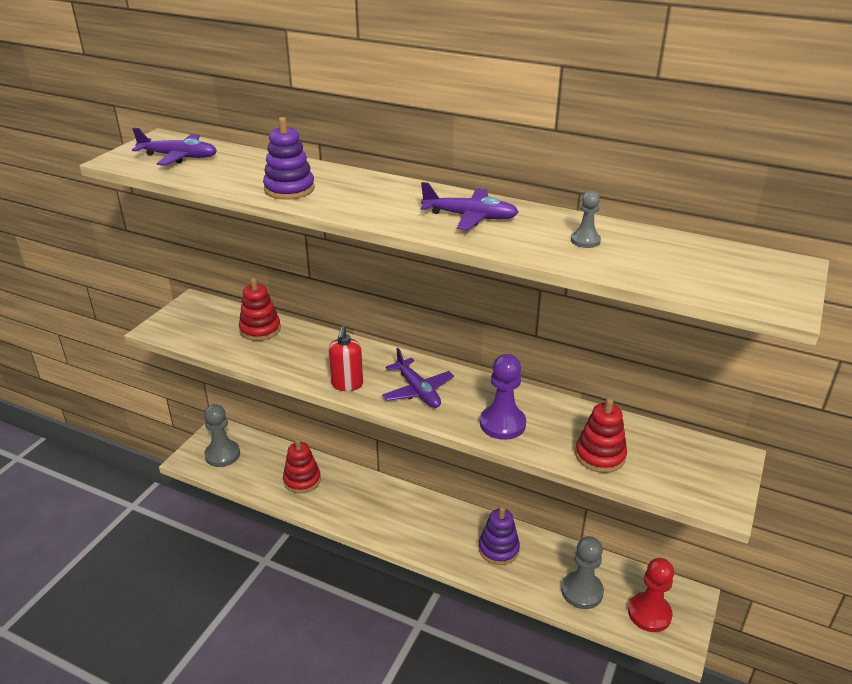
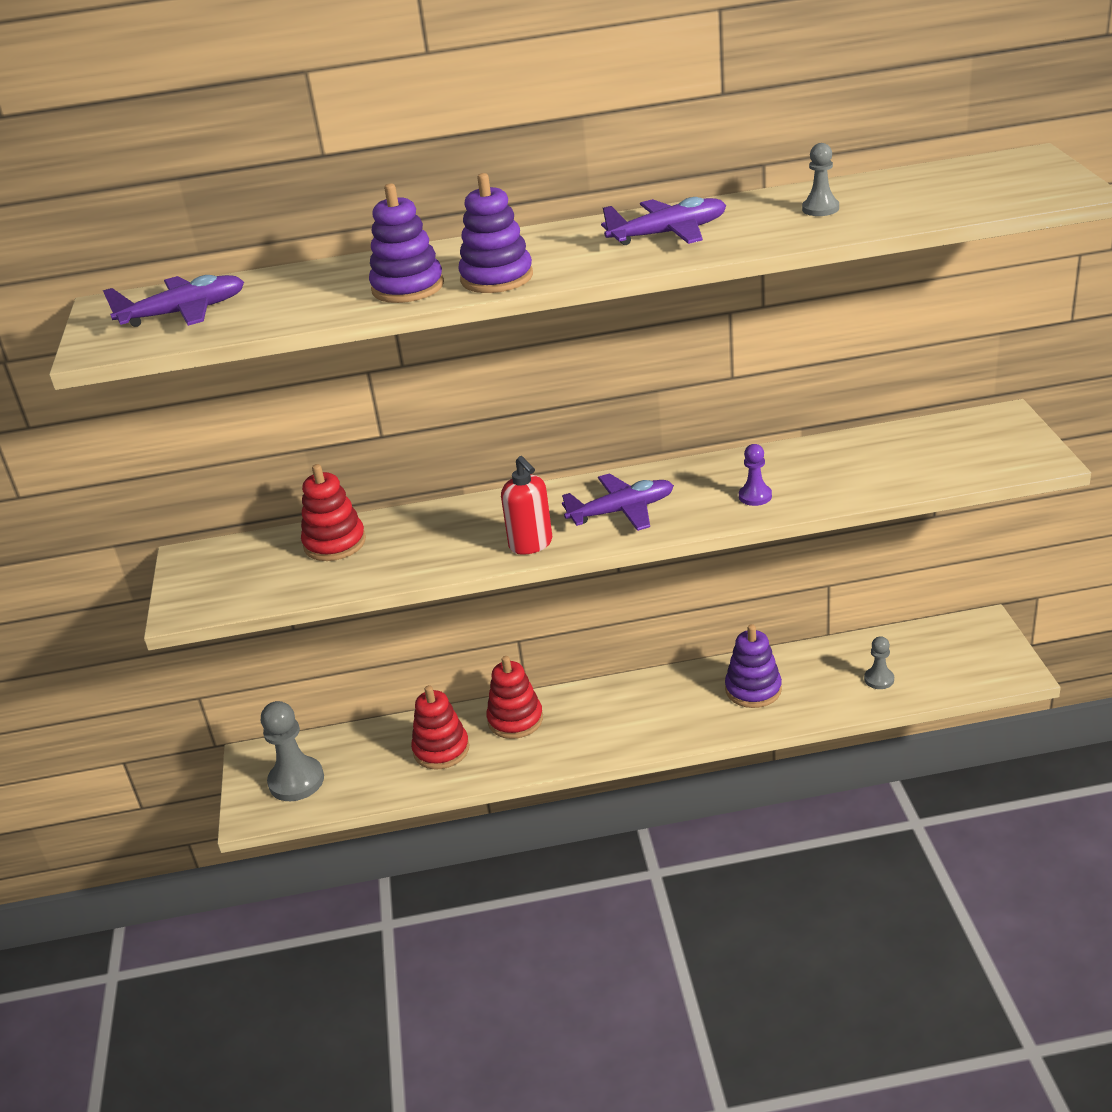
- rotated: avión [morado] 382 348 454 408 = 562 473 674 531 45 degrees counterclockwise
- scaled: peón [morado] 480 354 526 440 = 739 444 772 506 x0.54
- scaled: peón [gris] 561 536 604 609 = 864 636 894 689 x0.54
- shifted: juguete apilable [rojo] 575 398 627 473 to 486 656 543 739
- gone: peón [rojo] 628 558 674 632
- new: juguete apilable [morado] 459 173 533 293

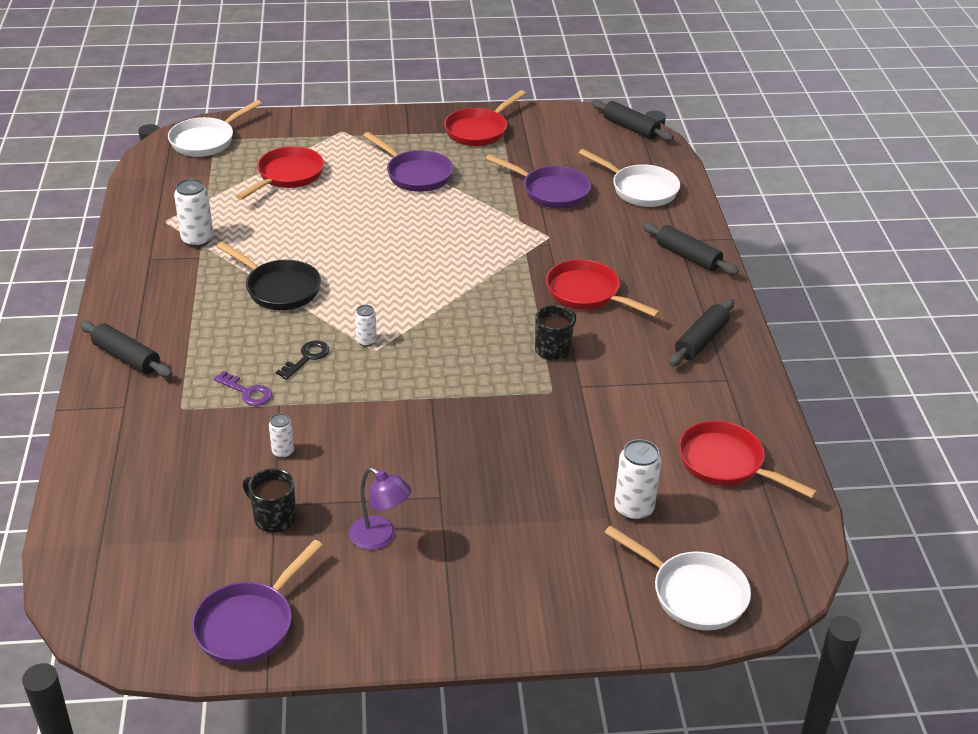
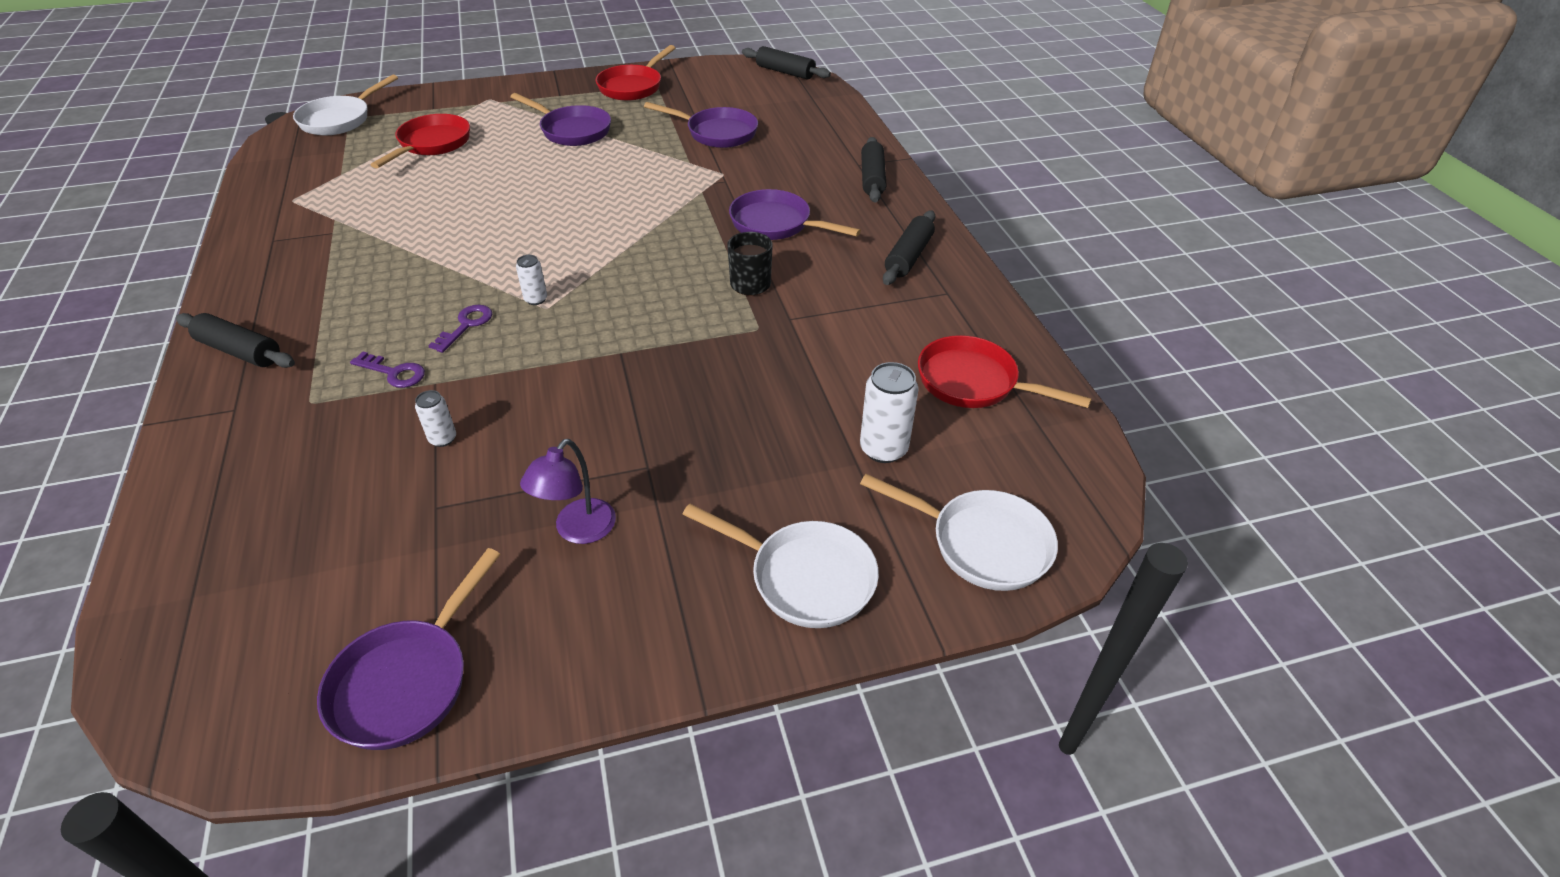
- gone: lata [blanco] 174 178 213 247
- gone: sartén [negro] 216 242 321 310
- gone: taza [negro] 243 468 296 533
- repainted: llave [negro] 276 341 330 380 to llave [morado] 428 305 492 353
- rotated: lámpara [morado] 349 467 412 550 = 520 439 616 544 90 degrees clockwise
- repainted: sartén [rojo] 546 259 660 317 to sartén [morado] 729 189 861 240
- shifted: sartén [blanco] 579 149 680 207 to 682 504 879 628
- rotated: rodillo [negro] 642 222 739 275 = 861 137 887 202 60 degrees clockwise

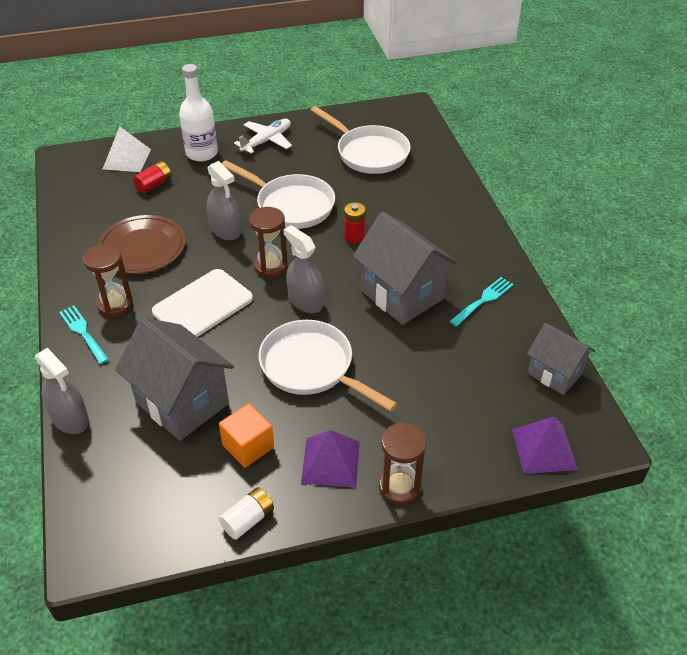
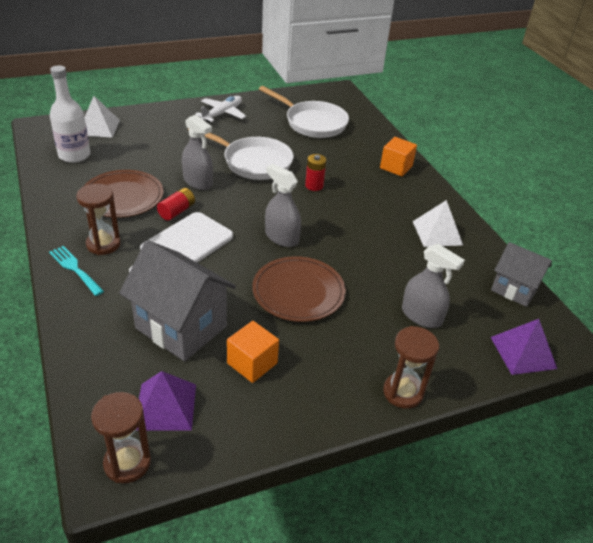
- shifted: pulverizador [gris] 35 348 89 434 to 402 244 465 328
- shifted: pila [rojo] 133 161 171 194 to 157 188 195 221
- shifted: botella [blanco] 179 64 218 162 to 50 65 90 163
- gone: pila [blanco] 219 487 274 540
- shifted: reloj de arena [marrón] 249 207 288 278 to 91 392 151 483
- swapped: sartén [blanco] 259 320 398 412 to plato [marrón] 252 256 346 322
- shifted: pirámide [morado] 301 430 360 487 to 136 371 196 431
- gone: casa [gris] 352 212 457 325
- swapped: tenedor [turquesa] 449 277 514 327 to pirámide [blanco] 413 200 463 247
- new: cubo [naranja] 380 137 417 176

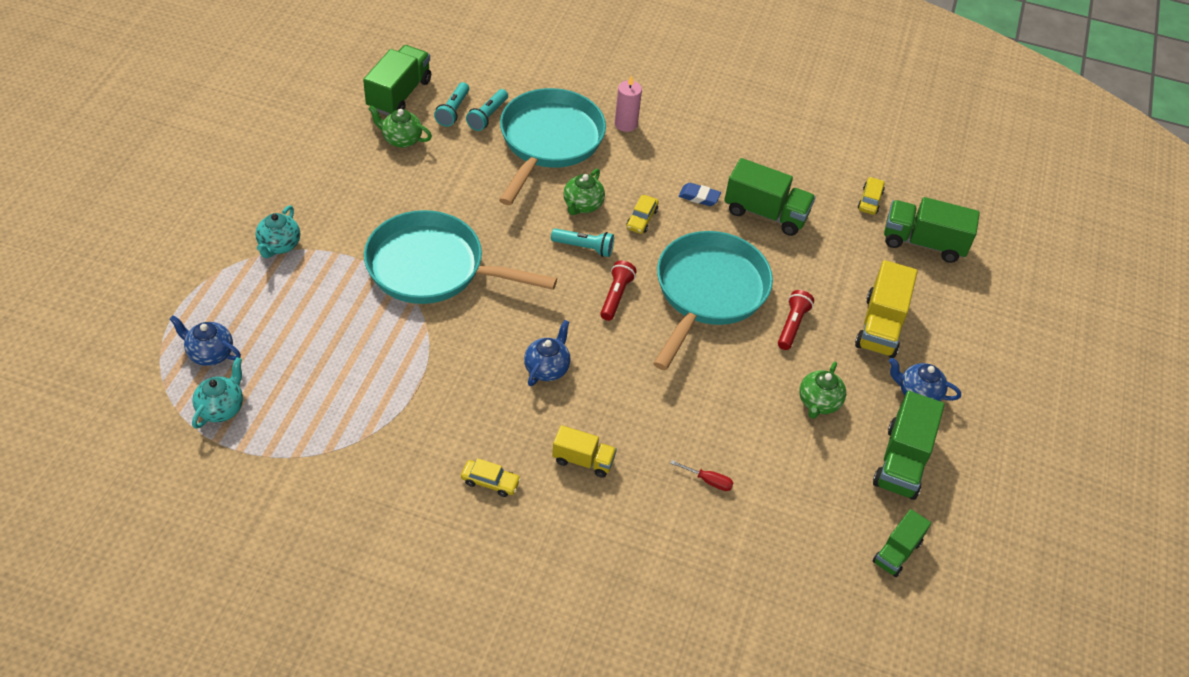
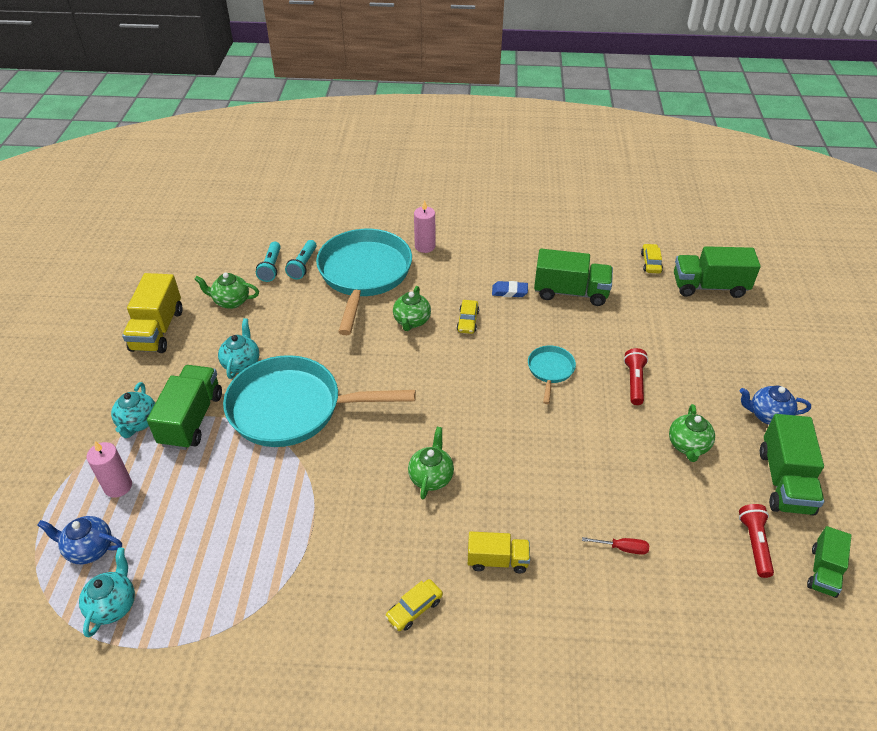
- shifted: camión [verde] 363 45 431 116 to 147 365 222 450
- rotated: coche [amarillo] 461 458 521 497 = 385 579 443 631 135 degrees clockwise
- repainted: tetera [azul] 524 320 571 386 to tetera [verde] 408 427 454 499
- gone: lámpara de mano [turquesa] 551 228 614 257
- shifted: lámpara de mano [rojo] 600 261 637 321 to 739 504 774 578
- scaled: sartén [turquesa] 653 231 773 370 = 528 345 576 404 x0.45
- shifted: camión [amarillo] 855 260 918 358 to 122 273 183 353
- new: vela [rosa] 87 441 132 498
- new: tetera [turquesa] 218 318 259 379

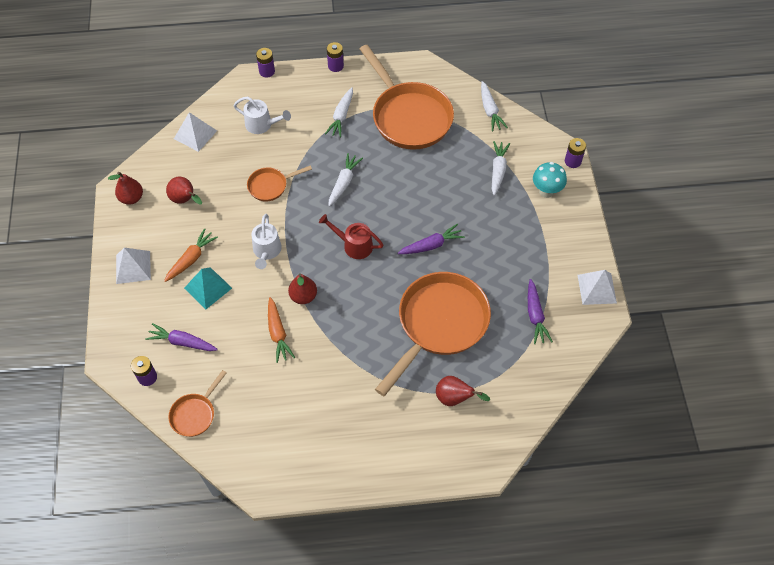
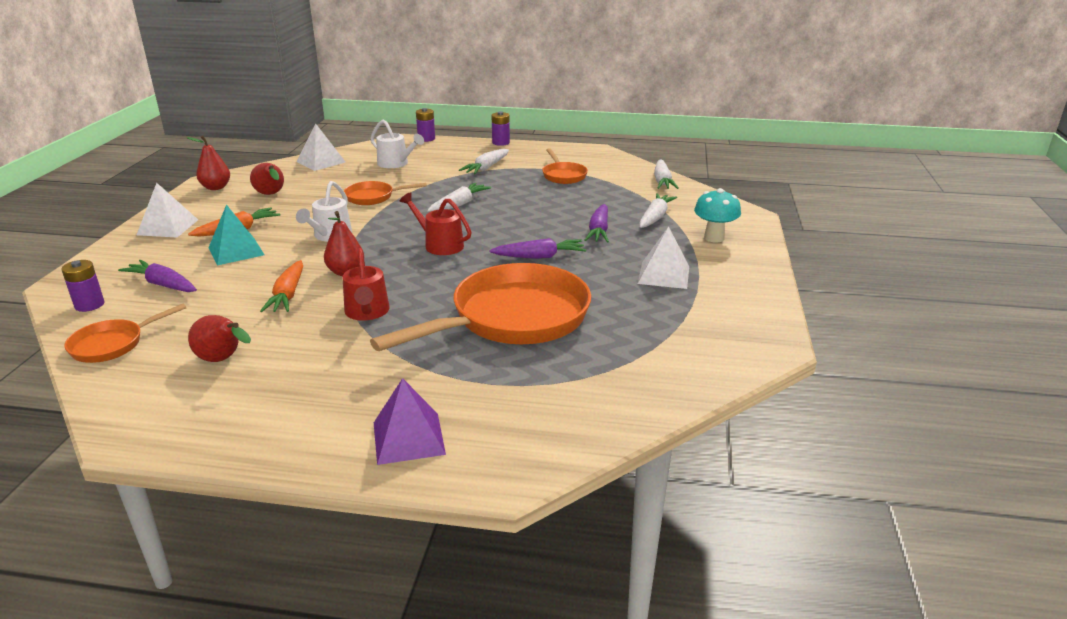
- scaled: sartén [naranja] 360 45 454 150 = 542 148 588 184 x0.47
- shifted: pera [rojo] 436 376 490 406 to 188 315 251 362
- shifted: zanahoria [morado] 528 279 553 344 to 585 204 609 242
- gone: pila [morado] 565 138 586 168
- shifted: pirámide [blanco] 578 270 617 305 to 638 226 689 289
- new: regadera [rojo] 342 248 390 321
- new: pirámide [morado] 374 378 446 465

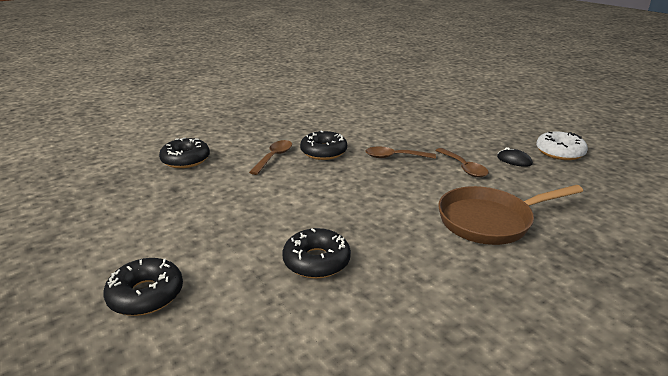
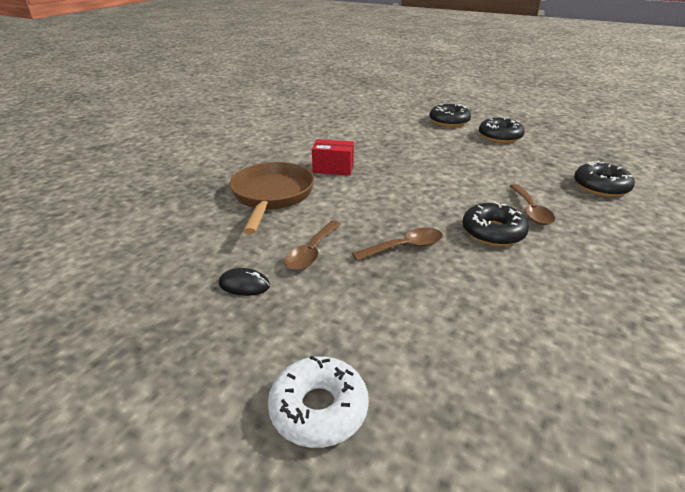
- shifted: rosquilla [negro] 282 228 351 279 to 479 116 525 143
- rotated: cuchara [marrón] 435 148 489 177 = 284 221 341 270 105 degrees counterclockwise
- rotated: sartén [marrón] 438 185 583 245 = 230 162 314 234 45 degrees counterclockwise
- shifted: rosquilla [blanco] 536 132 588 160 to 268 356 369 448
- new: caja [rojo] 312 139 354 175

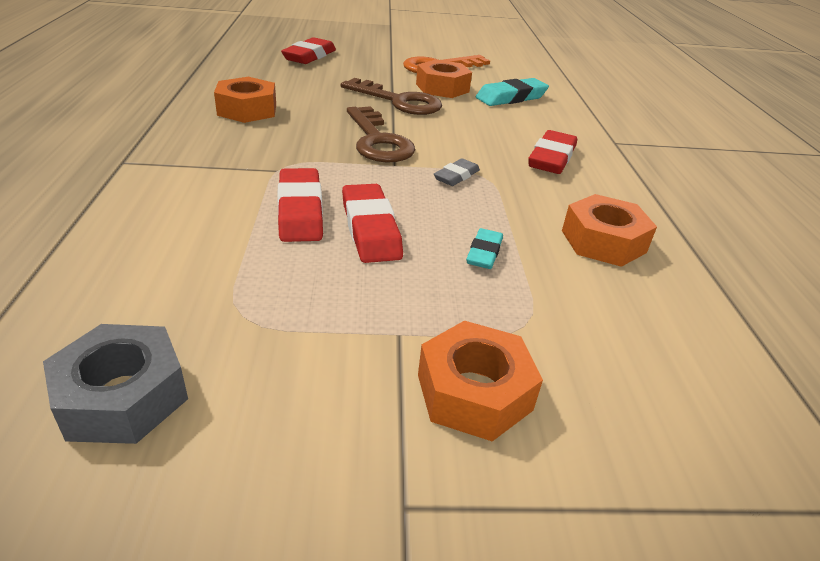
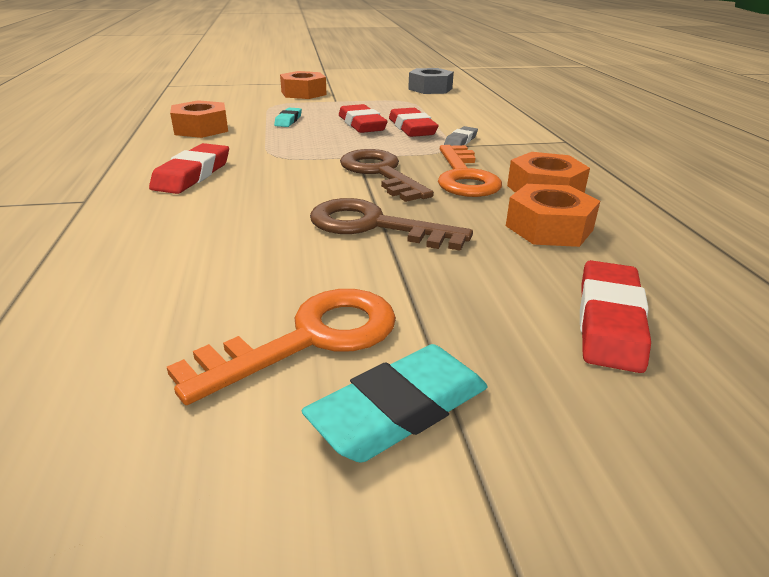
- shifted: tuerca [naranja] 416 60 472 98 to 506 184 600 247
- shifted: goma de borrar [gris] 434 158 480 186 to 444 126 478 146
- shifted: goma de borrar [turquesa] 476 78 549 106 to 302 344 488 463
- new: llave [naranja] 438 145 502 197

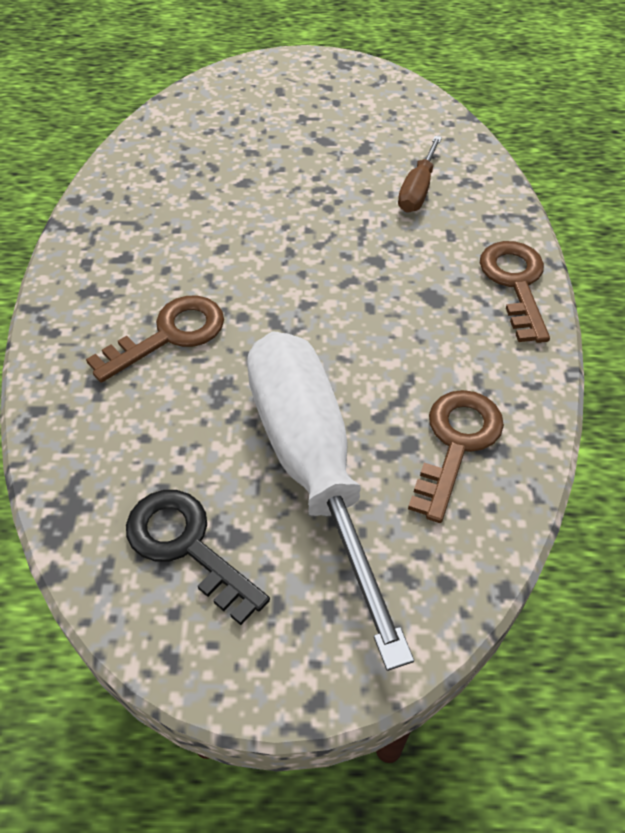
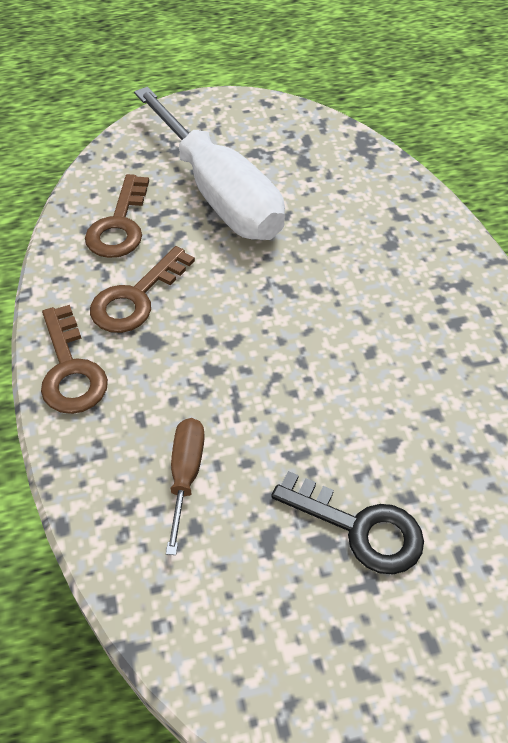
- shifted: llave [marrón] 86 296 224 383 to 90 246 195 333
- shifted: llave [negro] 126 490 270 625 to 271 471 424 574

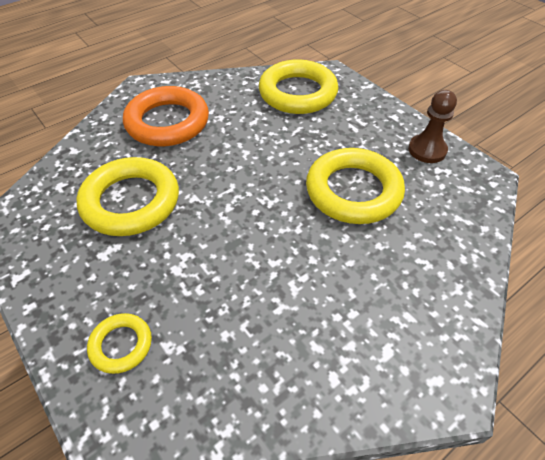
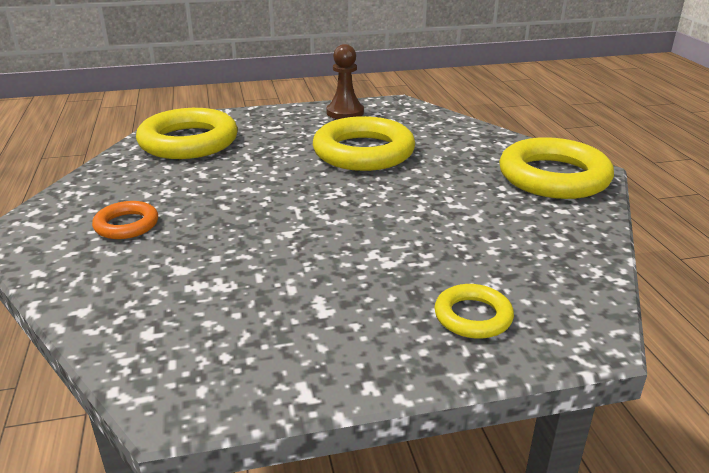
- shifted: anillo [amarillo] 76 157 179 236 to 499 137 614 199
- scaled: anillo [naranja] 123 86 209 146 = 92 201 158 239 x0.50

